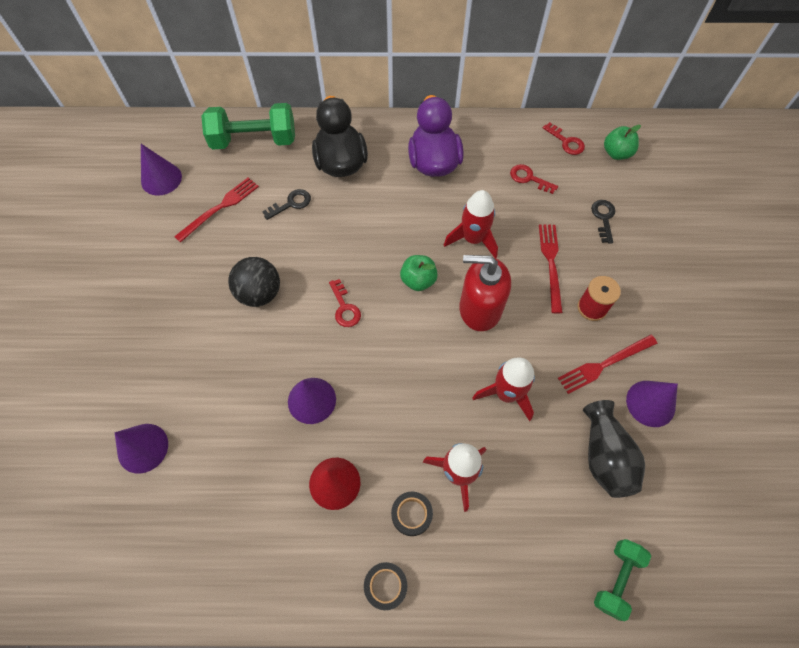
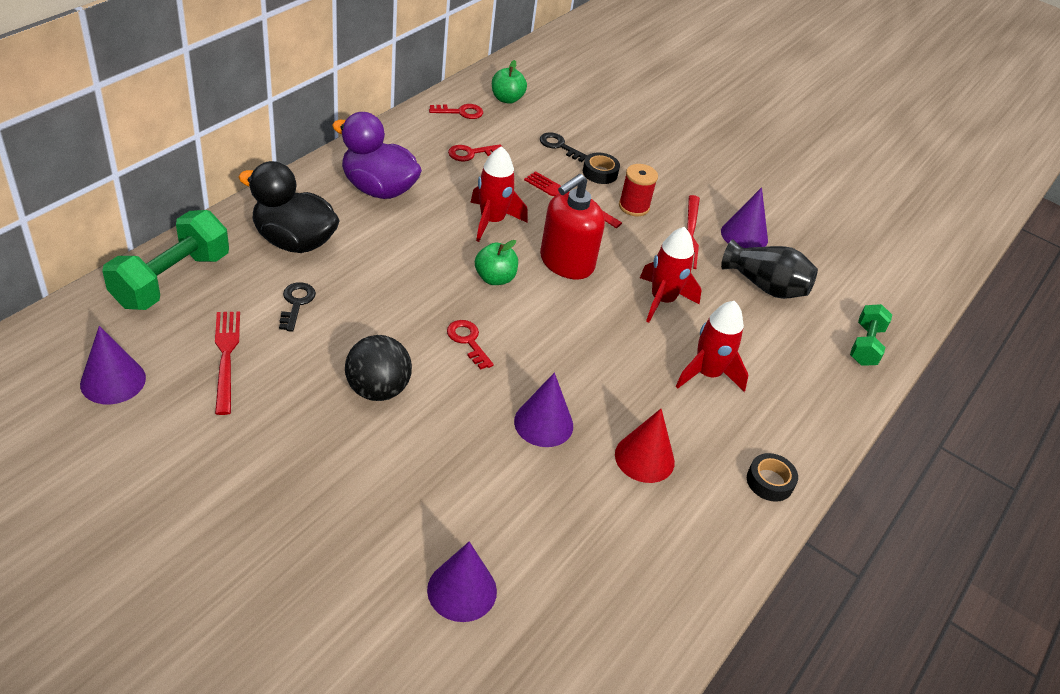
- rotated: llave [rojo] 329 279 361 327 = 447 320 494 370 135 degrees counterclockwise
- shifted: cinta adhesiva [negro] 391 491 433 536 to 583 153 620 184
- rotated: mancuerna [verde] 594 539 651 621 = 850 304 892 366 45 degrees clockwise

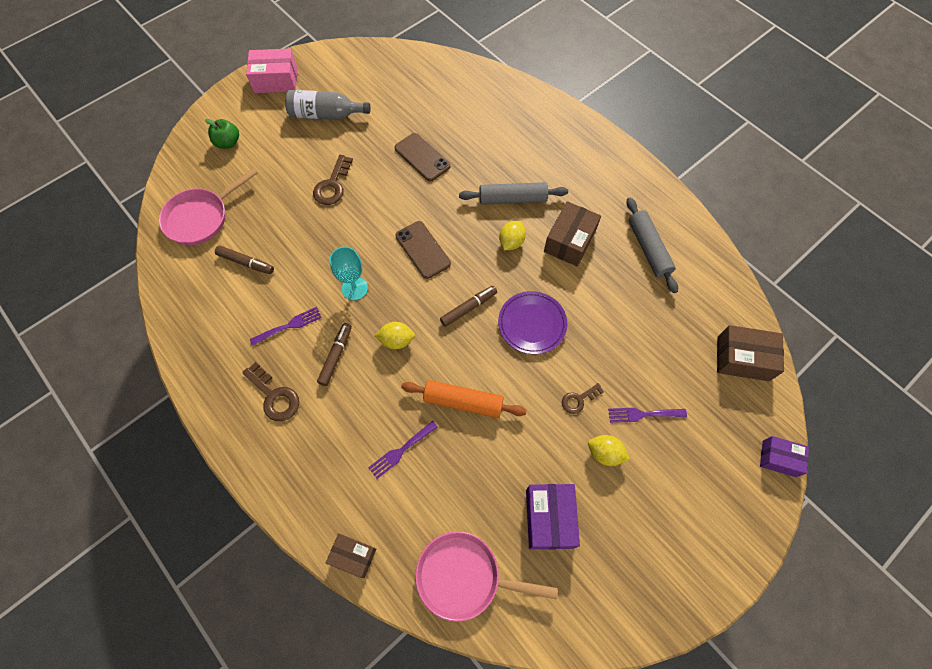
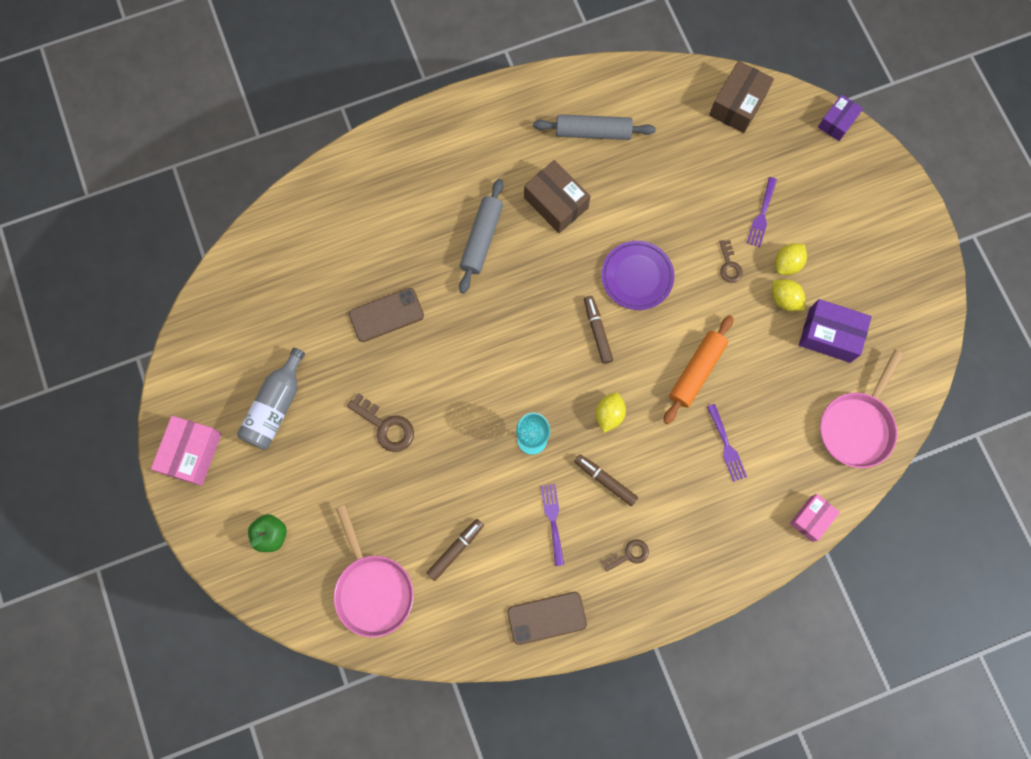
- scaled: llave [marrón] 242 362 299 421 = 602 539 649 572 x0.63
- repainted: caja [marrón] 326 533 376 578 to caja [rosa] 790 494 840 542
- shifted: móvil [marrón] 395 221 451 279 to 507 592 587 645
- shifted: limón [amarillo] 499 221 526 250 to 772 279 805 311

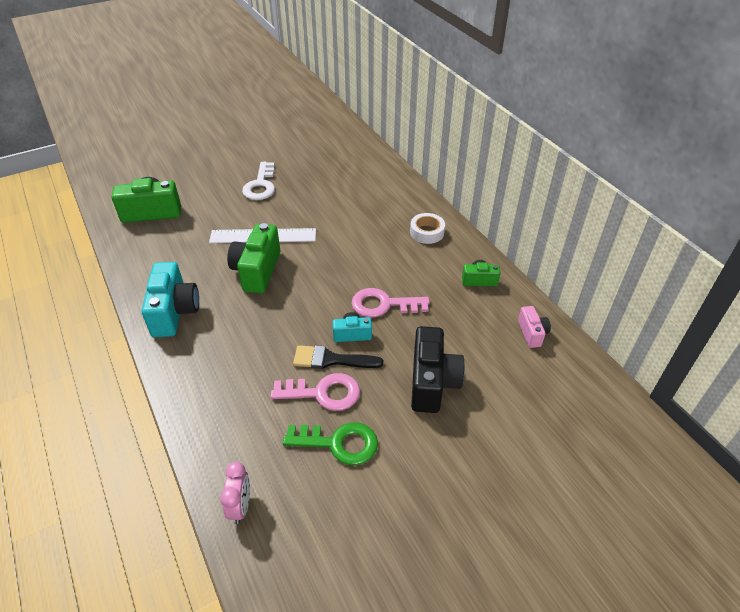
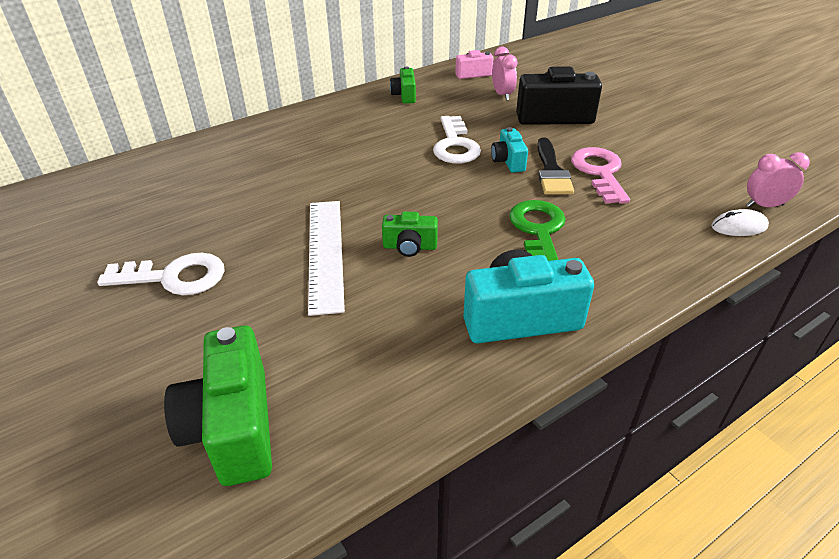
- scaled: cámara [verde] 227 223 280 293 = 382 212 438 257 x0.53
- shifted: llave [verde] 283 422 378 465 to 509 200 566 261
- repainted: llave [rosa] 351 288 430 318 to llave [blanco] 433 116 481 164
- gone: cinta adhesiva [blanco] 410 213 445 244
- new: despertador [rosa] 492 46 518 101
- new: ratón [blanco] 711 209 769 236

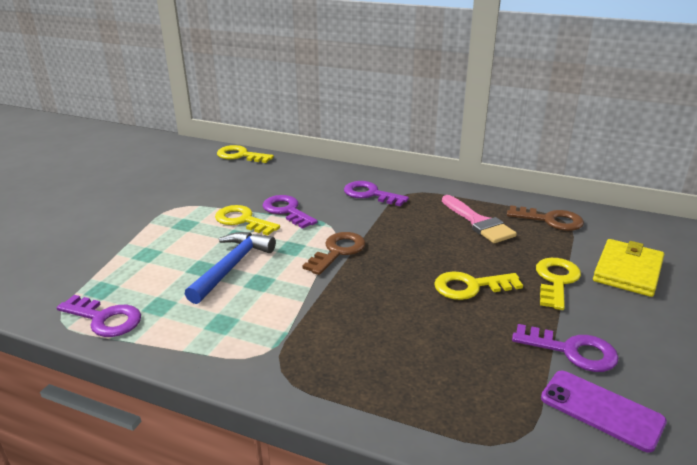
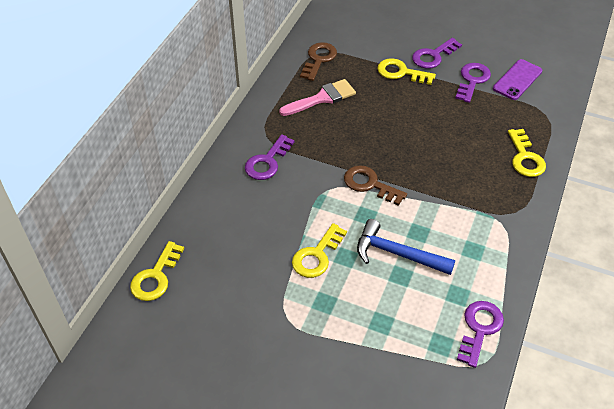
- shifted: llave [morado] 263 195 318 229 to 412 38 462 69
- shifted: llave [amarillo] 434 272 523 300 to 508 129 546 177
- gone: cartera [amarillo] 593 239 664 297

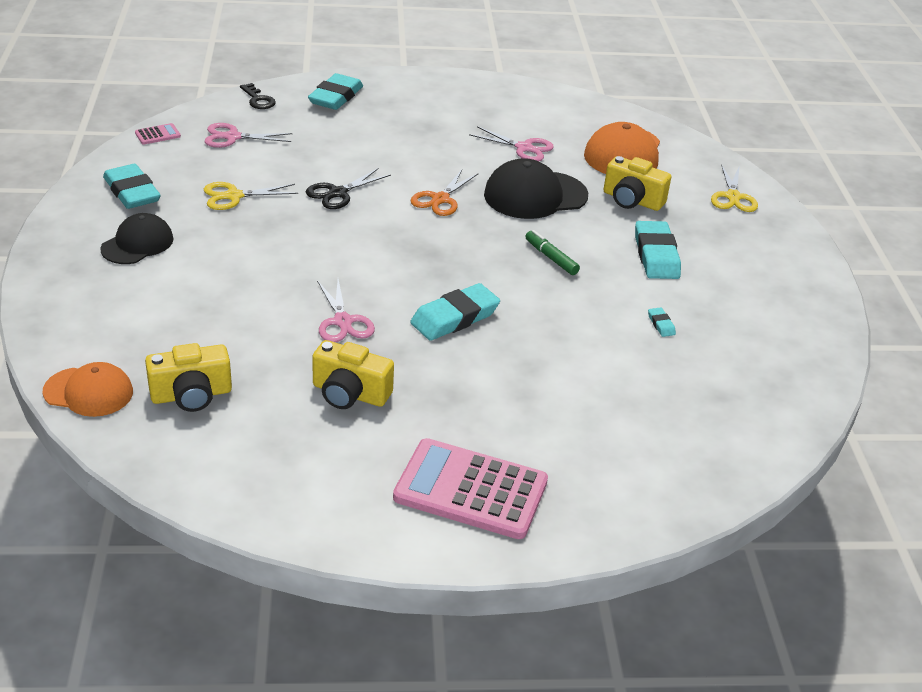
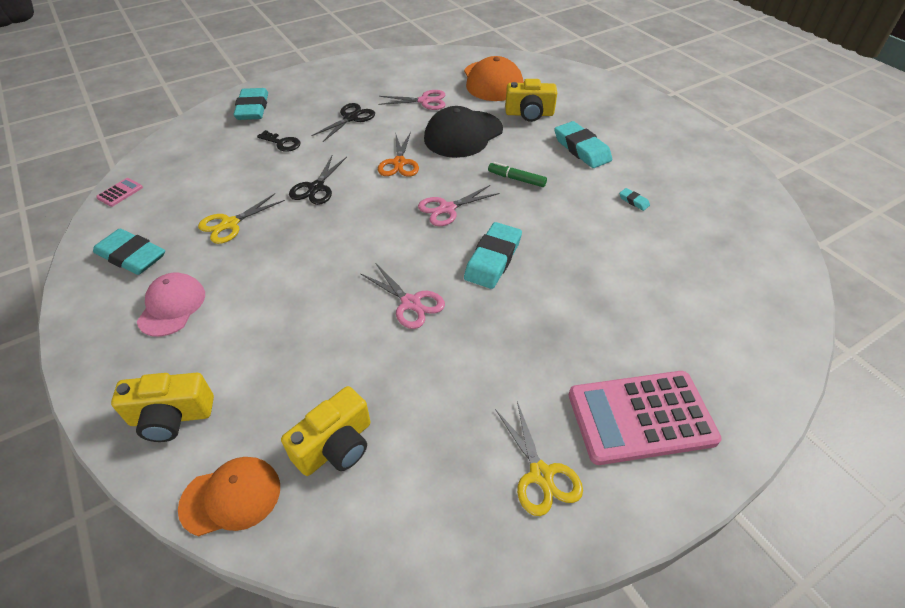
- repainted: gorra [negro] 100 213 173 264 to gorra [rosa] 137 273 205 337
- shifted: tijeras [rosa] 204 123 292 148 to 418 185 500 226
- shifted: llave [negro] 240 83 276 109 to 257 130 300 152
- shifted: cámara [amarillo] 312 340 394 409 to 111 373 214 442
- shifted: tijeras [amarillo] 711 164 758 212 to 495 401 583 516
- new: tijeras [negro] 311 103 375 142

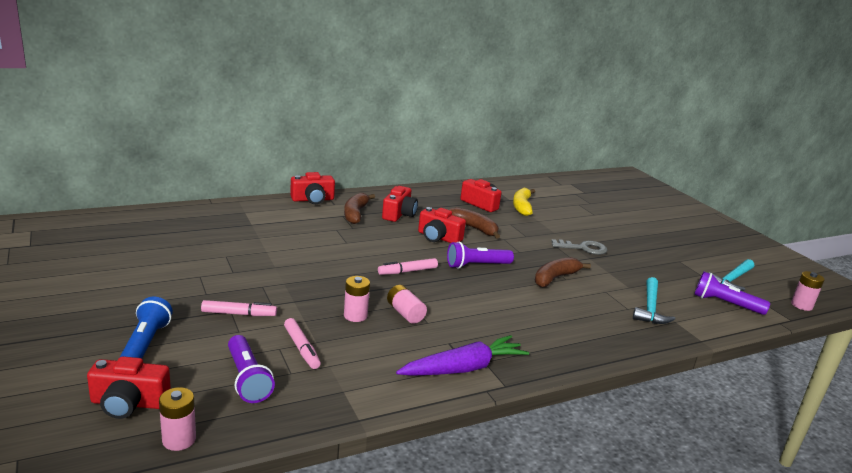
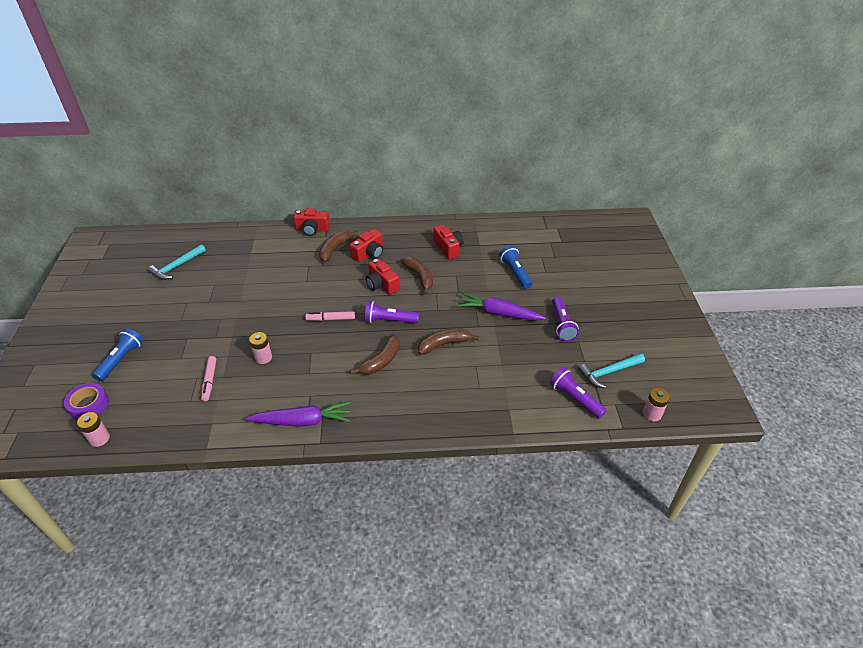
- swapped: cámara [rojo] 87 356 171 419 to cinta adhesiva [morado] 64 383 109 420
- gone: rotulador [rosa] 201 300 277 316
- shifted: lámpara de mano [morado] 228 335 275 403 to 552 296 579 341
- gone: pila [rosa] 387 285 427 324
- gone: plátano [amarillo] 513 188 535 216
- swapped: llave [gris] 551 239 607 255 to zanahoria [morado] 457 293 546 320
- shifted: martillo [turquesa] 633 277 675 324 to 148 244 206 280
- new: plátano [marrón] 351 334 400 375
- new: lámpara de mano [azul] 499 246 532 289

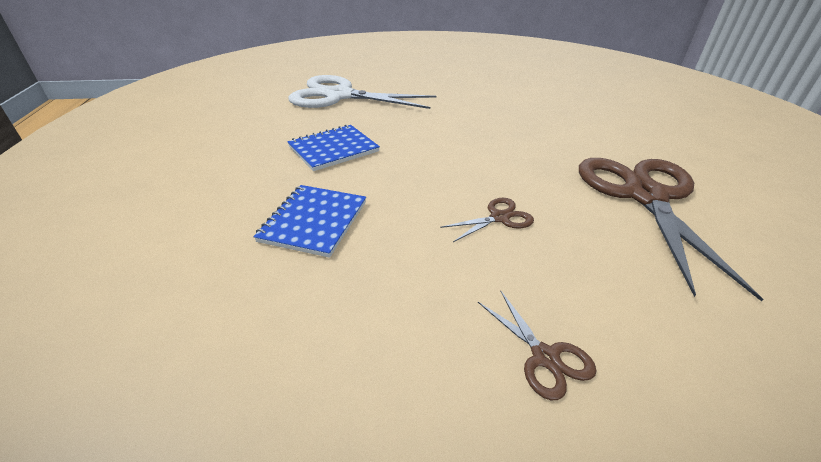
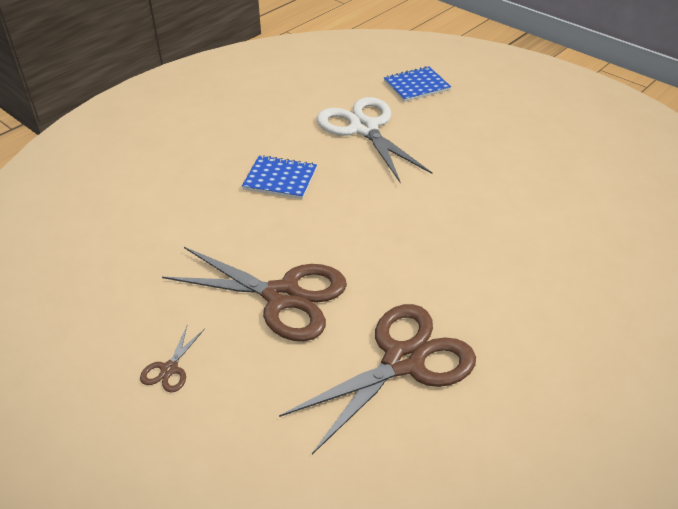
- shifted: cuaderno [azul] 253 185 366 258 to 384 66 451 102
- scaled: tijeras [marrón] 440 198 534 242 = 162 247 347 341 x2.41

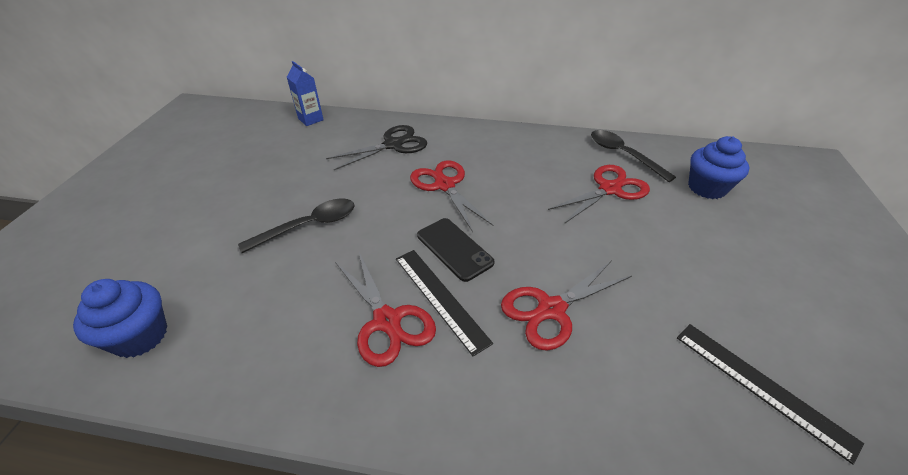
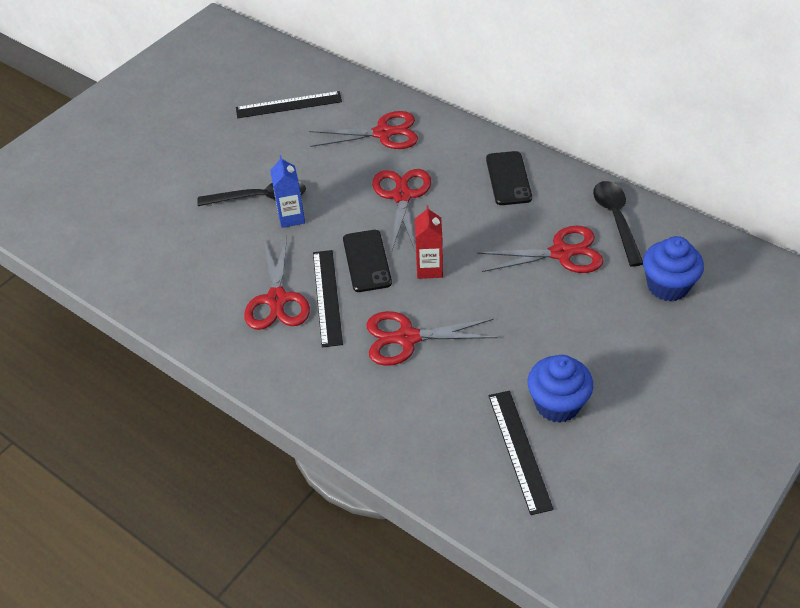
- shifted: magdalena [azul] 73 279 167 358 to 527 355 593 423
- shifted: cartón de leche [azul] 287 61 324 126 to 270 155 305 228
- repainted: tijeras [negro] 326 125 427 170 to tijeras [rojo] 309 111 418 149
- new: regla [negro] 236 91 342 118
- new: cartón de leche [rojo] 415 205 443 279
- new: móvil [negro] 486 151 532 205

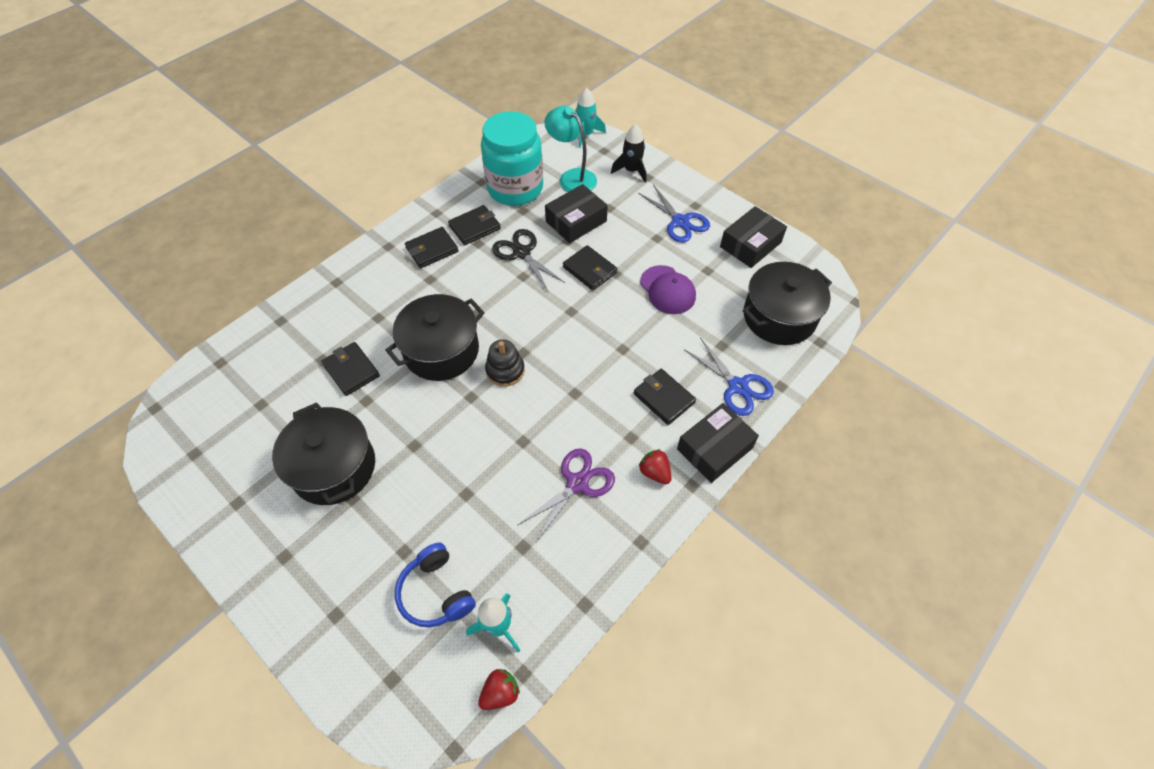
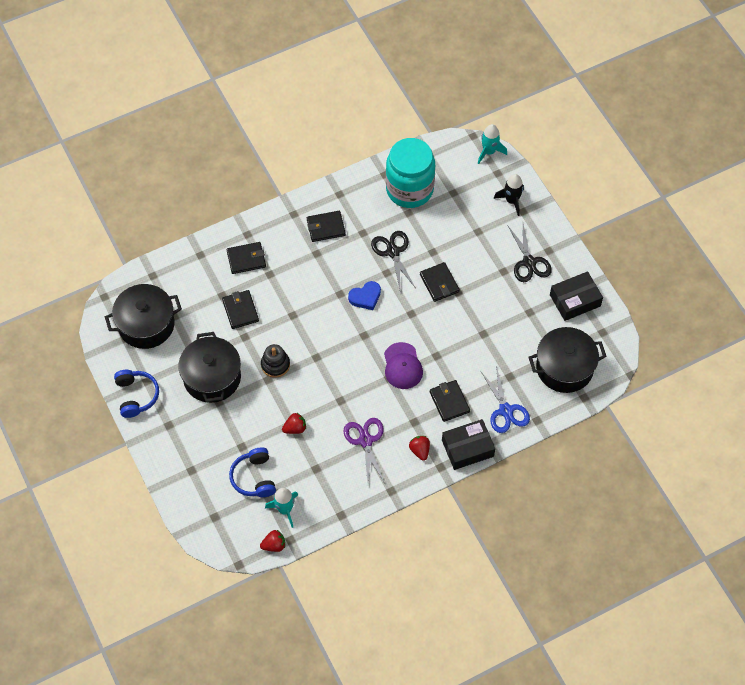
- shifted: olla [negro] 385 294 485 381 to 105 284 182 349
- shifted: cartera [negro] 448 205 501 245 to 227 242 266 274
- shifted: juguete apilable [negro] 485 339 525 387 to 261 344 290 378
- rotated: tijeras [morado] 518 448 615 542 = 343 418 385 483 75 degrees counterclockwise
- gone: lámpara [turquesa] 544 106 597 192
- gone: caja [negro] 545 184 608 243
- repainted: tijeras [azul] 638 185 710 243 to tijeras [negro] 507 224 552 282
- shifted: gorra [morado] 640 265 696 314 to 384 342 423 389
- new: auriculares [azul] 114 370 159 418
- new: fresa [rojo] 282 413 306 434
- new: corazón [azul] 348 281 381 310

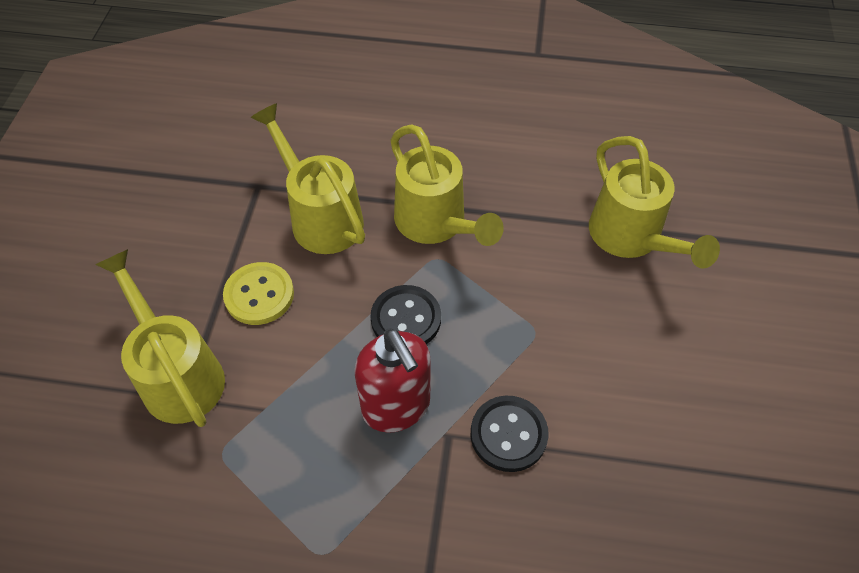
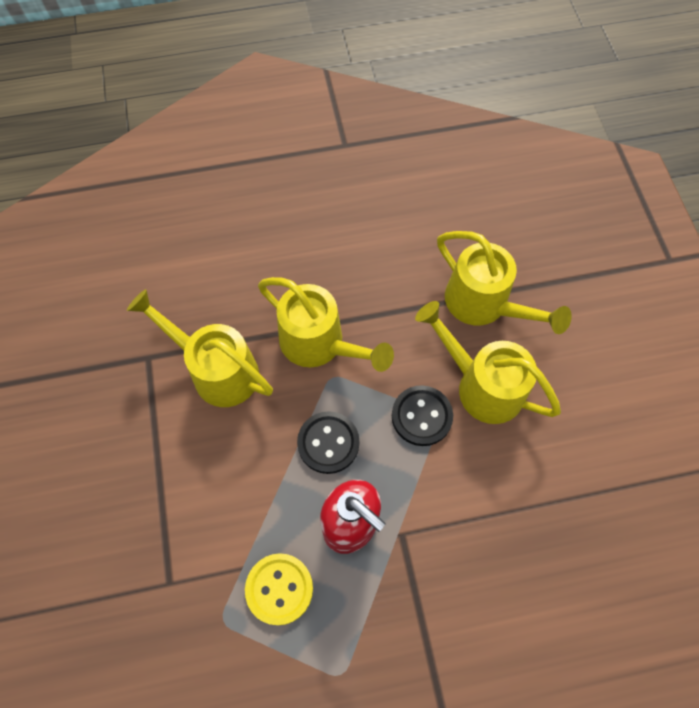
- shifted: regadera [amarillo] 95 249 225 427 to 415 301 561 424
- shifted: botón [amarillo] 223 262 294 325 to 245 553 313 625
- shifted: botón [negro] 471 396 549 472 to 392 385 453 446

